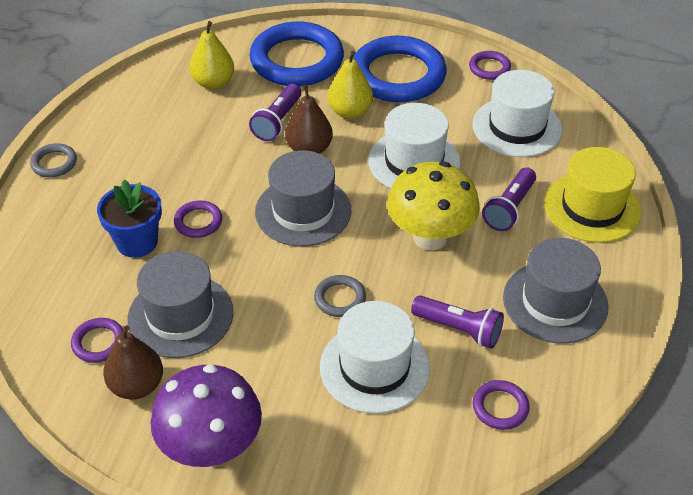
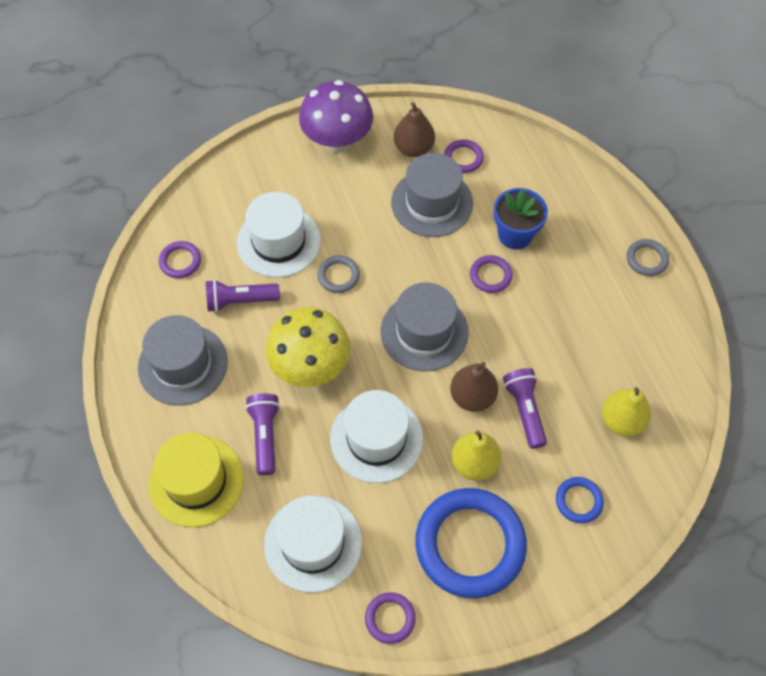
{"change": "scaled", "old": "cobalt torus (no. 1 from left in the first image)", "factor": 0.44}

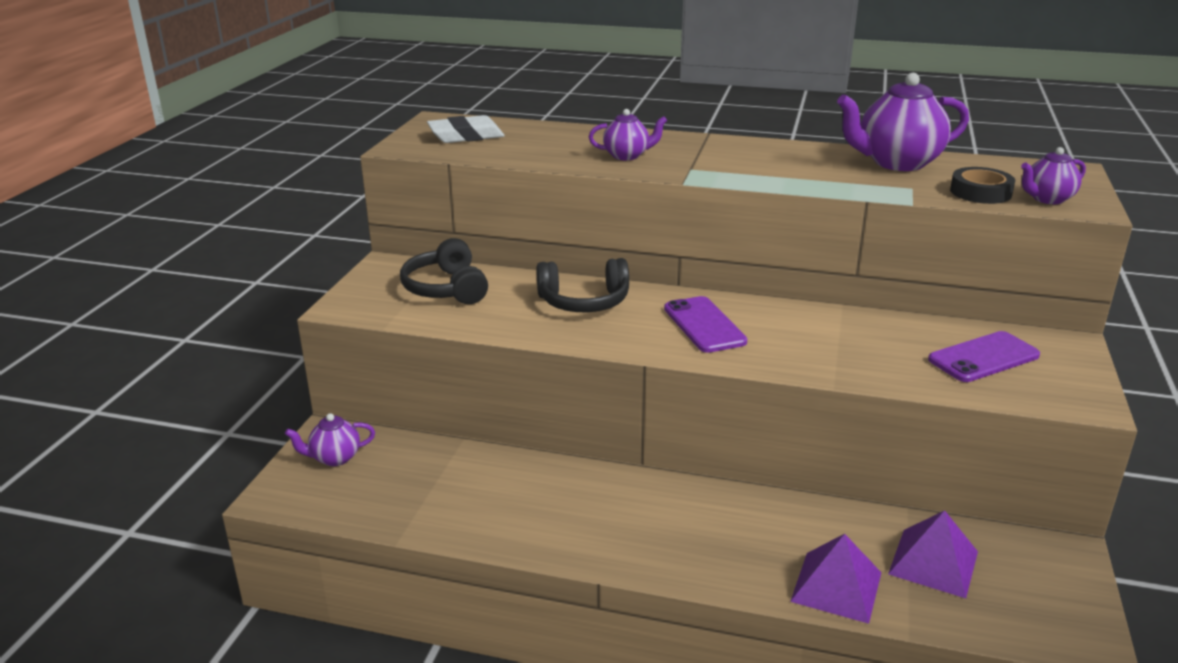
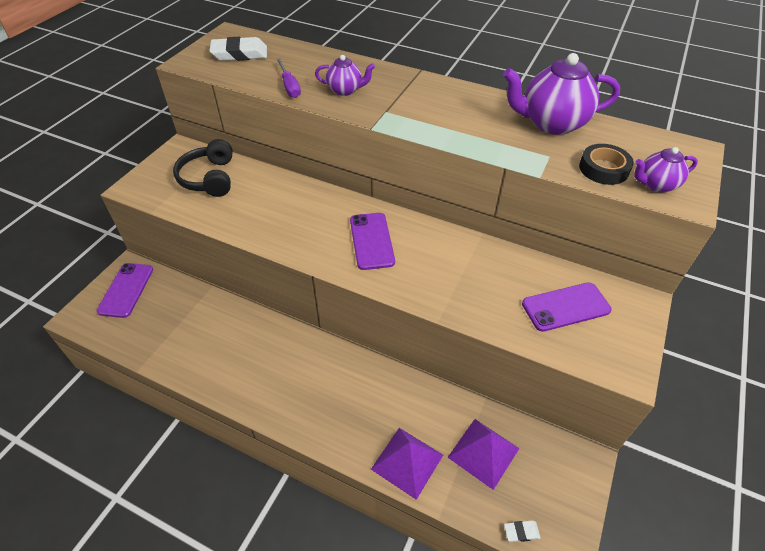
{"change": "swapped", "old": "violet teapot (no. 1 from left)", "new": "violet mobile phone (no. 1 from left)"}
{"change": "gone", "old": "ebony over-ear headphones (no. 2 from left)"}
{"change": "new", "new": "violet flat screwdriver"}
{"change": "new", "new": "white gum eraser (no. 2 from left)"}

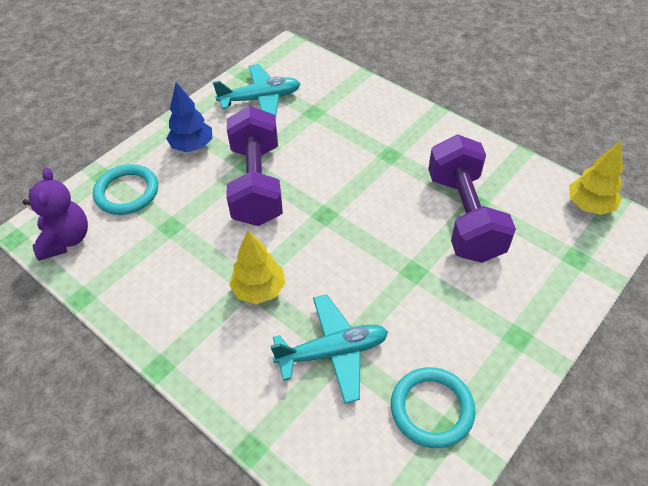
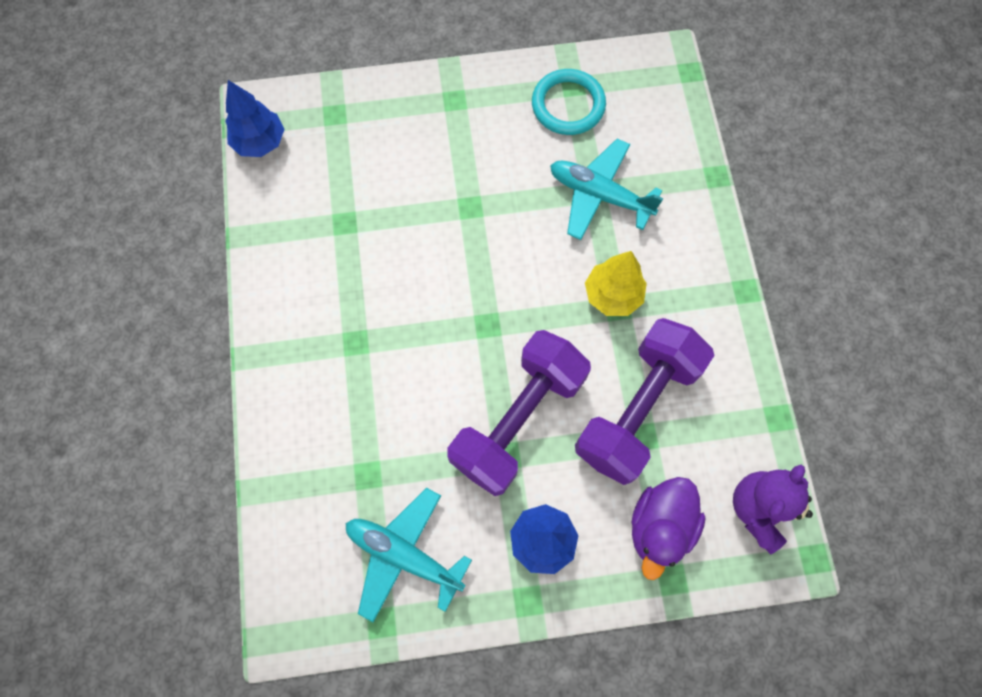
{"change": "swapped", "old": "turquoise torus (no. 1 from left)", "new": "violet rubber duck"}
{"change": "shifted", "old": "violet dumbbell (no. 2 from left)"}
{"change": "repainted", "old": "yellow fir tree (no. 2 from left)", "new": "cobalt fir tree (no. 1 from left)"}

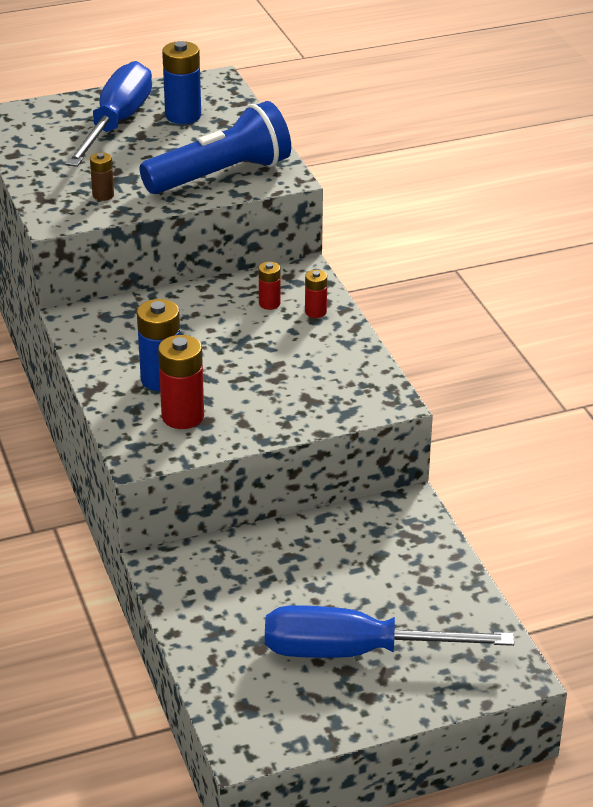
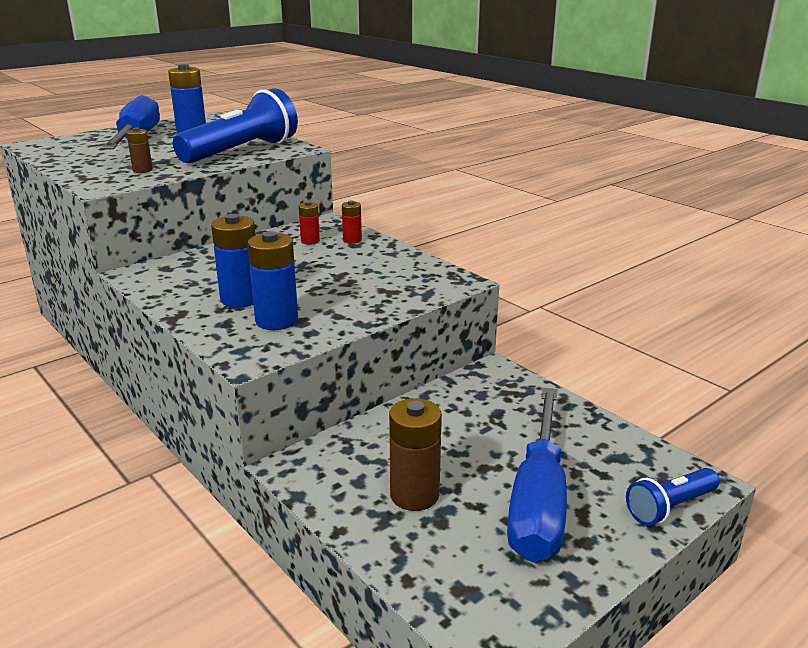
{"change": "repainted", "old": "crimson battery (no. 1 from left)", "new": "cobalt battery (no. 3 from left)"}
{"change": "rotated", "old": "cobalt flat screwdriver (no. 2 from left)", "degrees": -60}
{"change": "new", "new": "russet battery (no. 2 from left)"}
{"change": "new", "new": "cobalt flashlight (no. 2 from left)"}

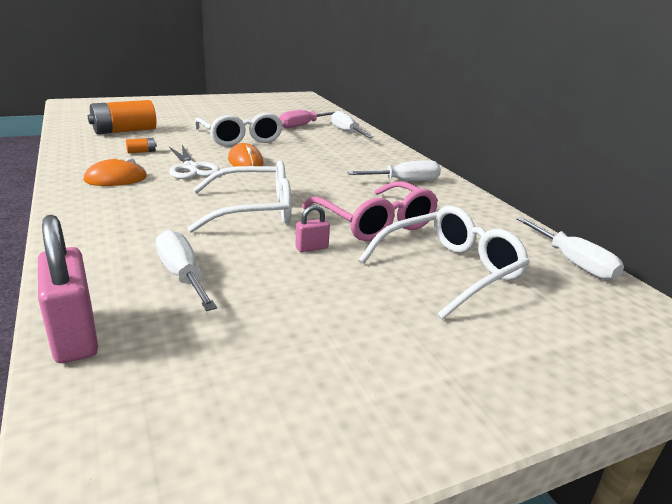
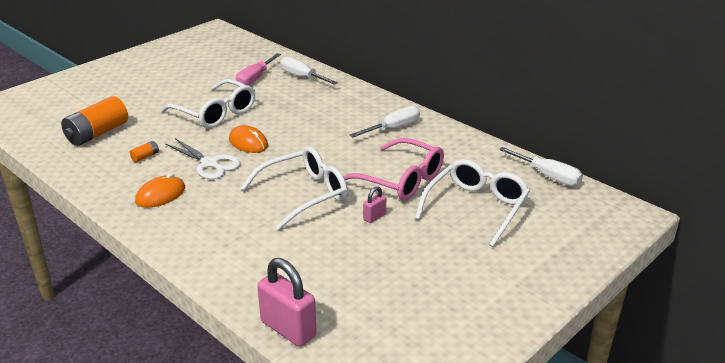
{"change": "gone", "old": "white flat screwdriver (no. 1 from left)"}

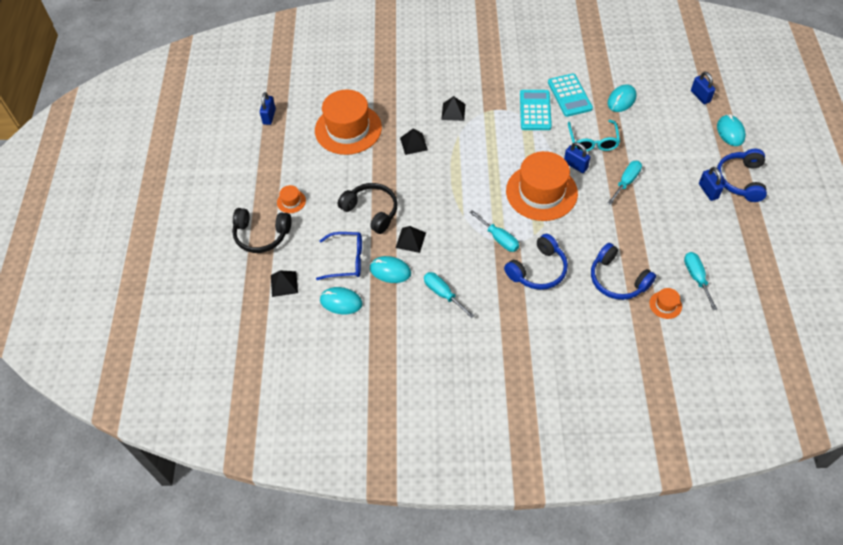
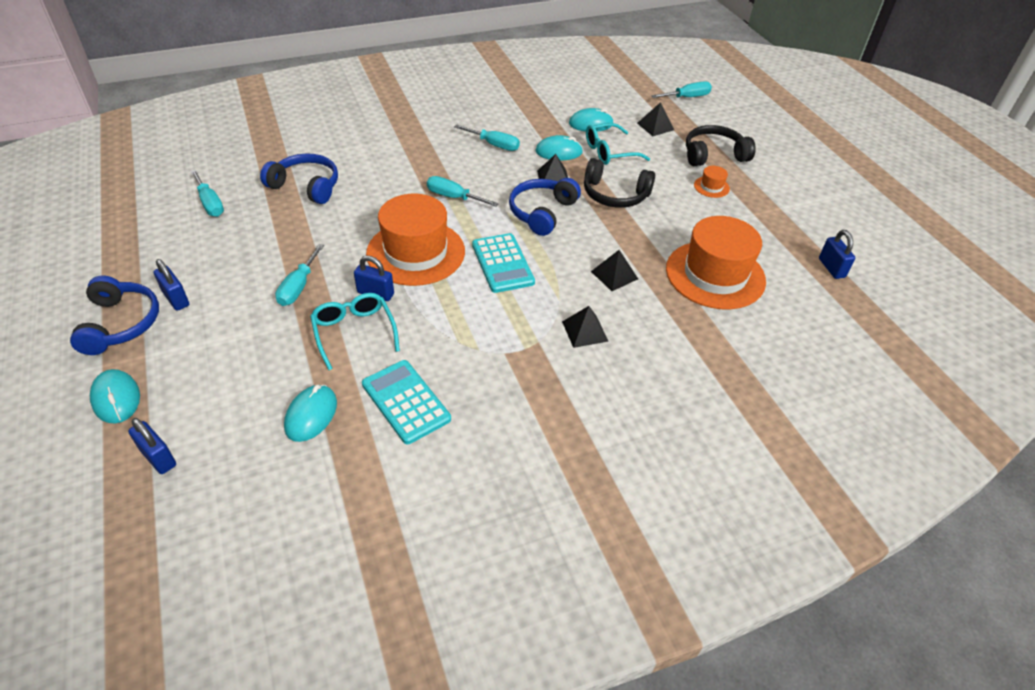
{"change": "repainted", "old": "cobalt eyeglasses", "new": "turquoise eyeglasses (no. 2 from left)"}
{"change": "shifted", "old": "cobalt over-ear headphones (no. 1 from left in the first image)", "new": "cobalt over-ear headphones (no. 3 from left)"}
{"change": "shifted", "old": "turquoise pocket calculator (no. 1 from left in the first image)", "new": "turquoise pocket calculator (no. 2 from left)"}
{"change": "gone", "old": "orange-coloured hat (no. 4 from left)"}
{"change": "new", "new": "turquoise flat screwdriver (no. 5 from left)"}

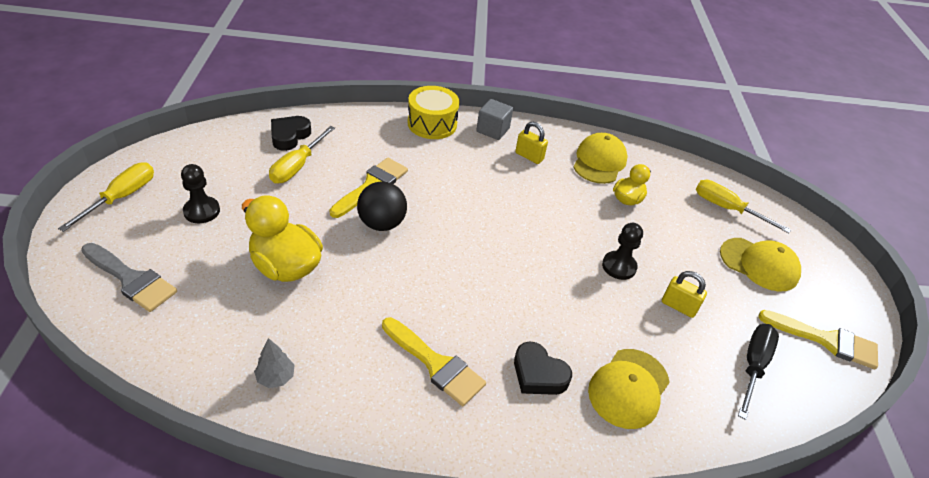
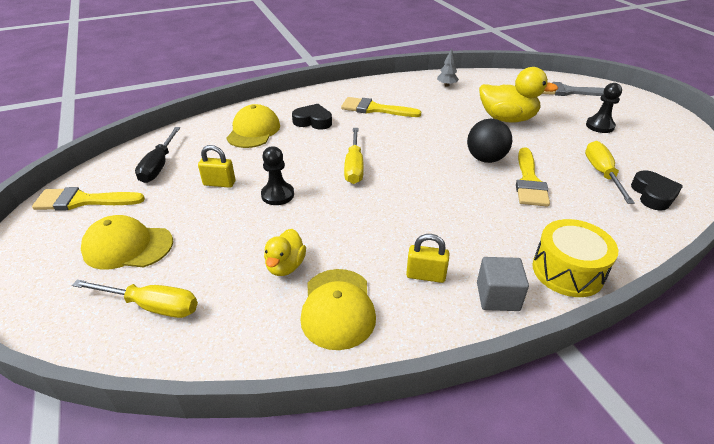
{"change": "shifted", "old": "yellow flat screwdriver (no. 1 from left in the first image)", "new": "yellow flat screwdriver (no. 2 from left)"}

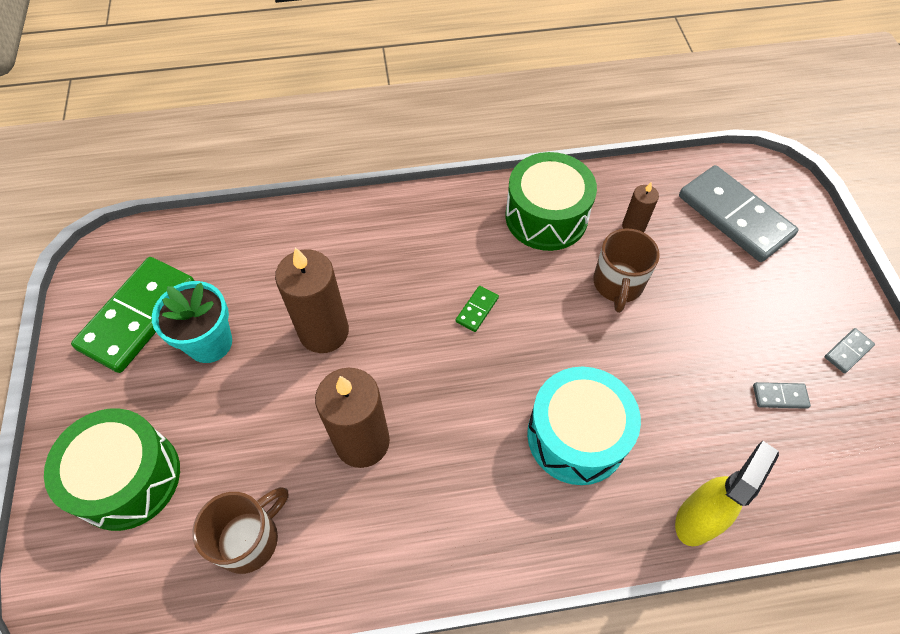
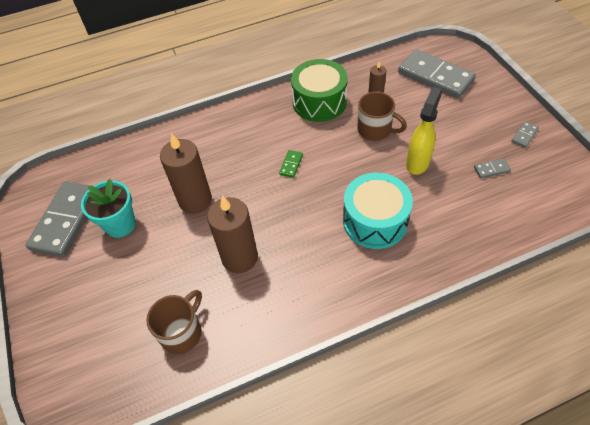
{"change": "gone", "old": "emerald drum (no. 1 from left)"}
{"change": "repainted", "old": "emerald domino (no. 1 from left)", "new": "ash-grey domino (no. 1 from left)"}
{"change": "rotated", "old": "russet mug (no. 2 from left)", "degrees": -60}
{"change": "shifted", "old": "yellow spray bottle"}

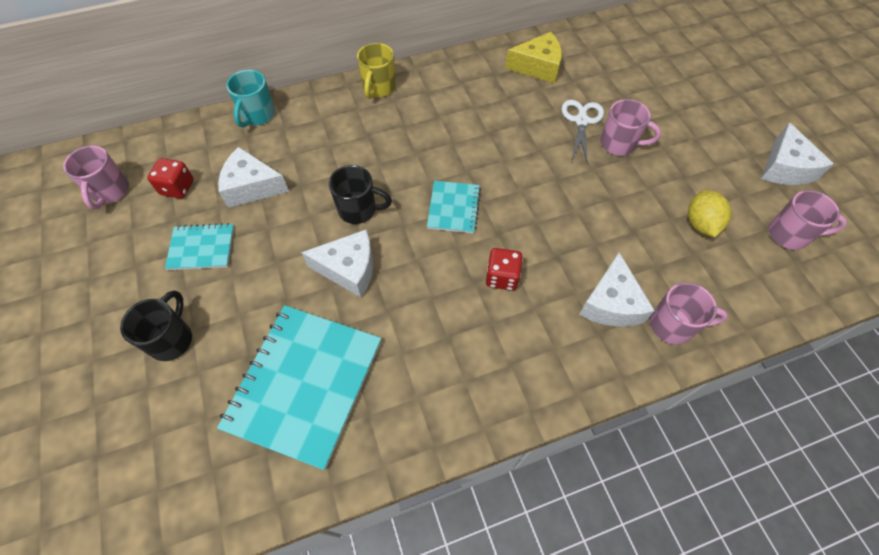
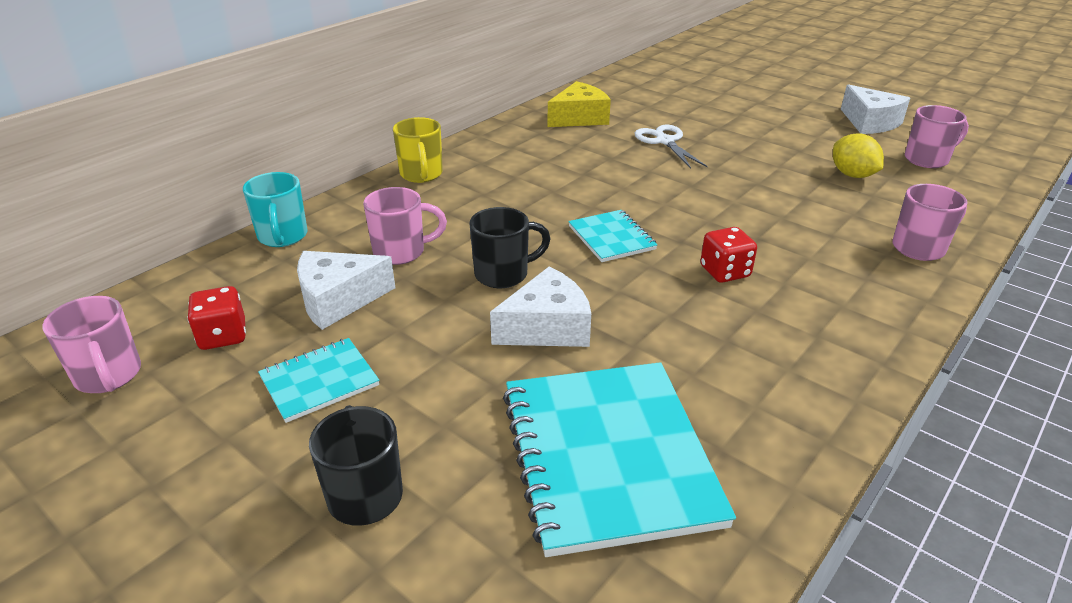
{"change": "gone", "old": "white cheese wedge (no. 3 from left)"}
{"change": "shifted", "old": "rosy mug (no. 2 from left)"}

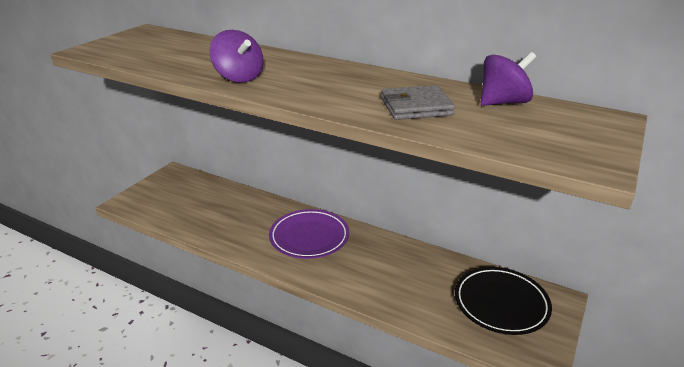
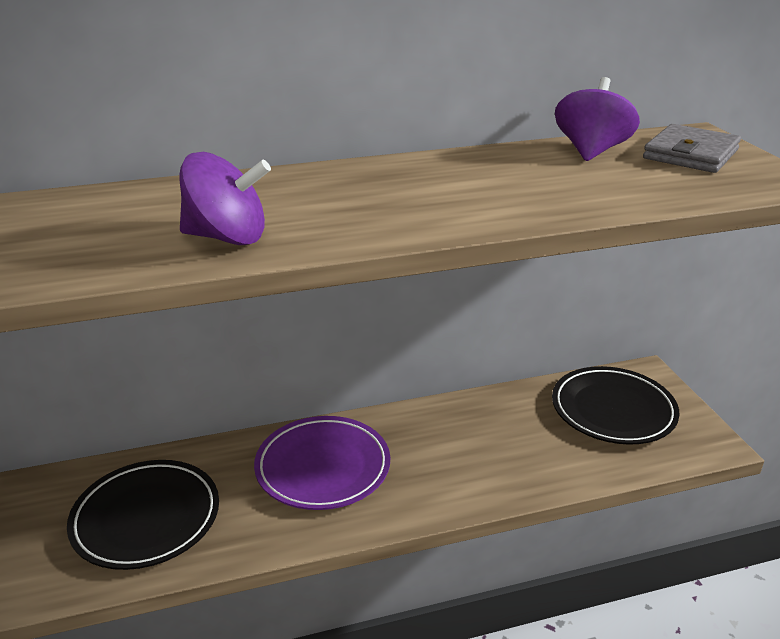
{"change": "shifted", "old": "ash-grey card wallet"}
{"change": "new", "new": "ebony flat dish (no. 1 from left)"}

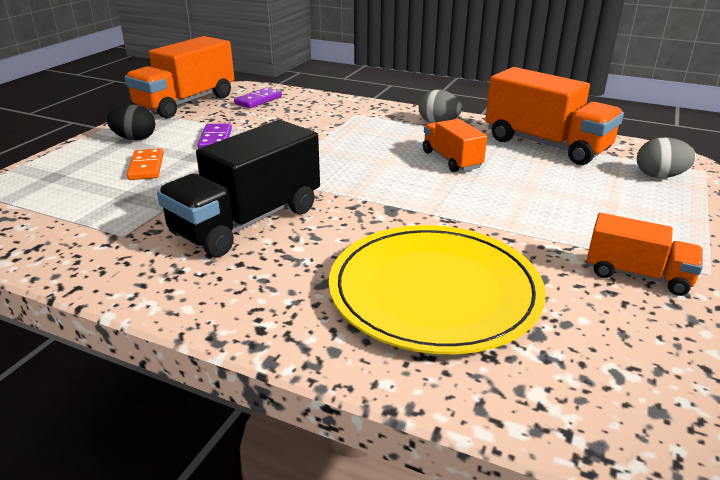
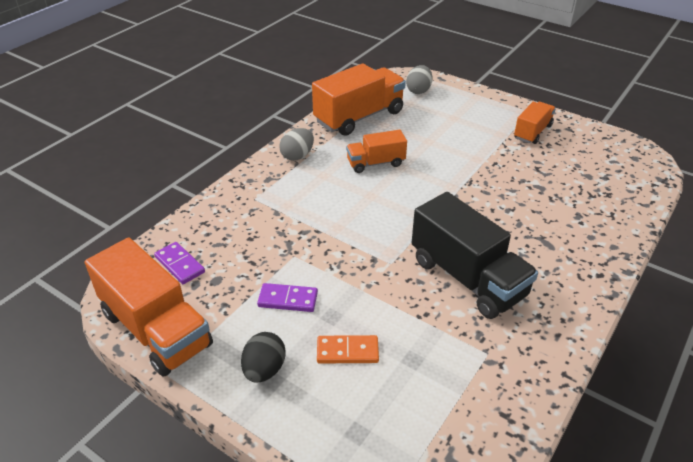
{"change": "gone", "old": "yellow flat dish"}

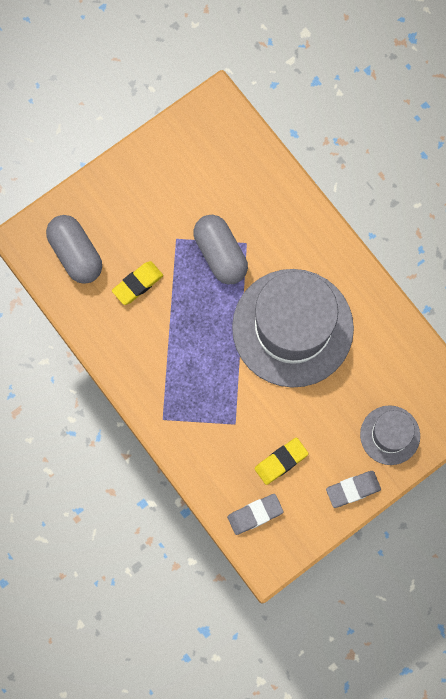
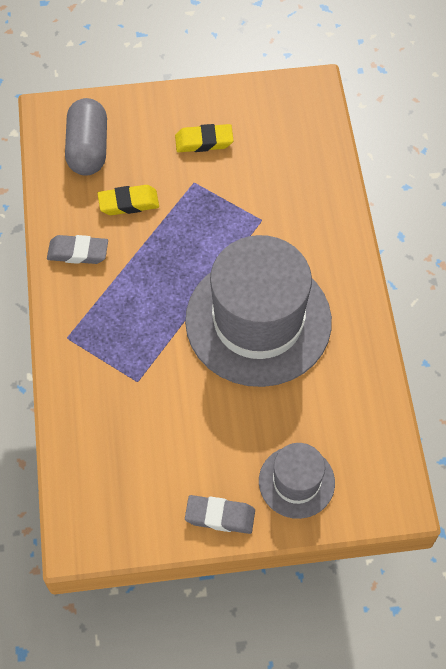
{"change": "gone", "old": "ash-grey pill (no. 2 from left)"}
{"change": "shifted", "old": "ash-grey gum eraser (no. 1 from left)"}
{"change": "shifted", "old": "yellow gum eraser (no. 2 from left)"}

